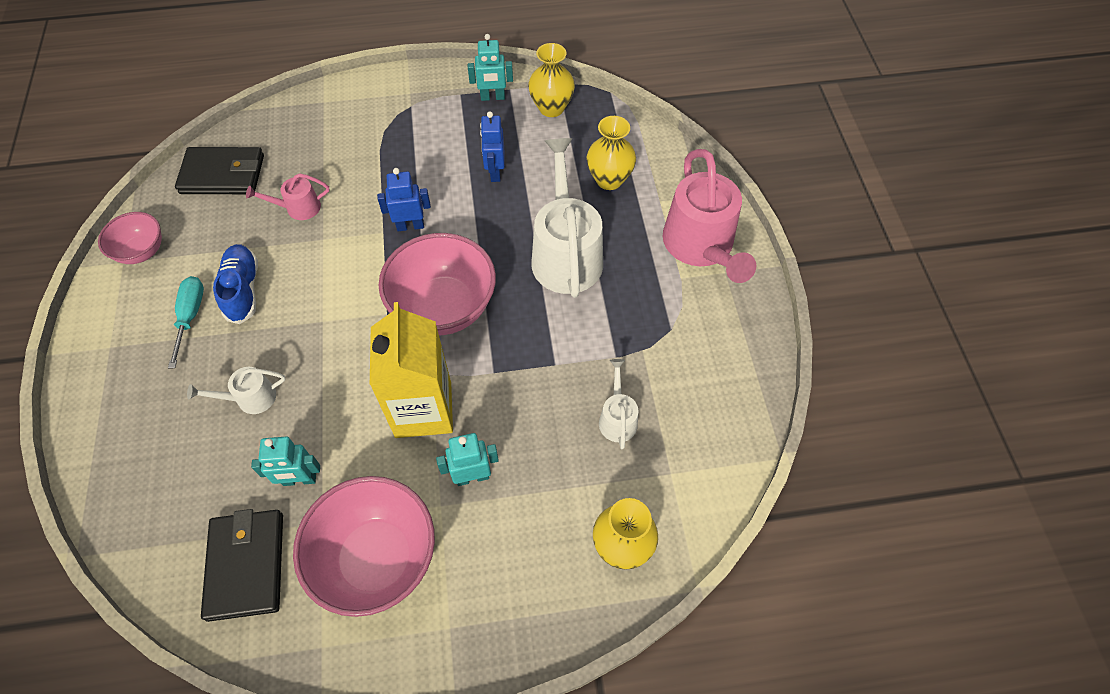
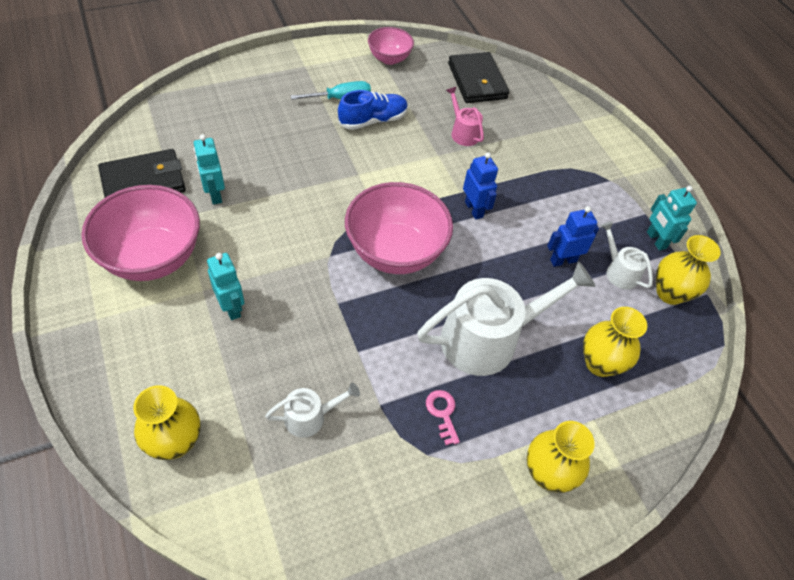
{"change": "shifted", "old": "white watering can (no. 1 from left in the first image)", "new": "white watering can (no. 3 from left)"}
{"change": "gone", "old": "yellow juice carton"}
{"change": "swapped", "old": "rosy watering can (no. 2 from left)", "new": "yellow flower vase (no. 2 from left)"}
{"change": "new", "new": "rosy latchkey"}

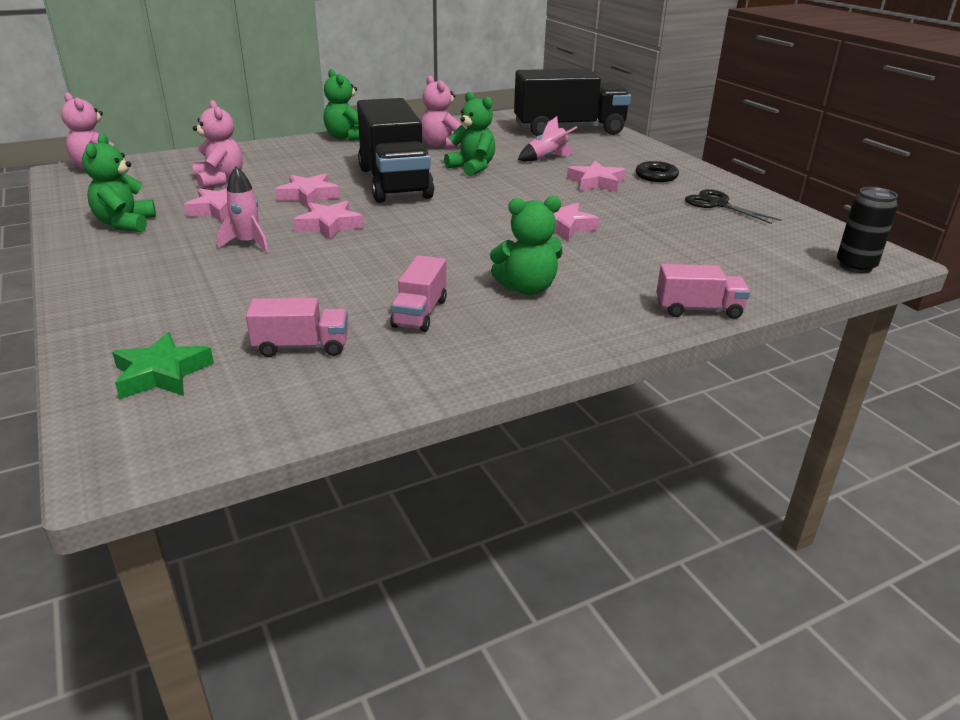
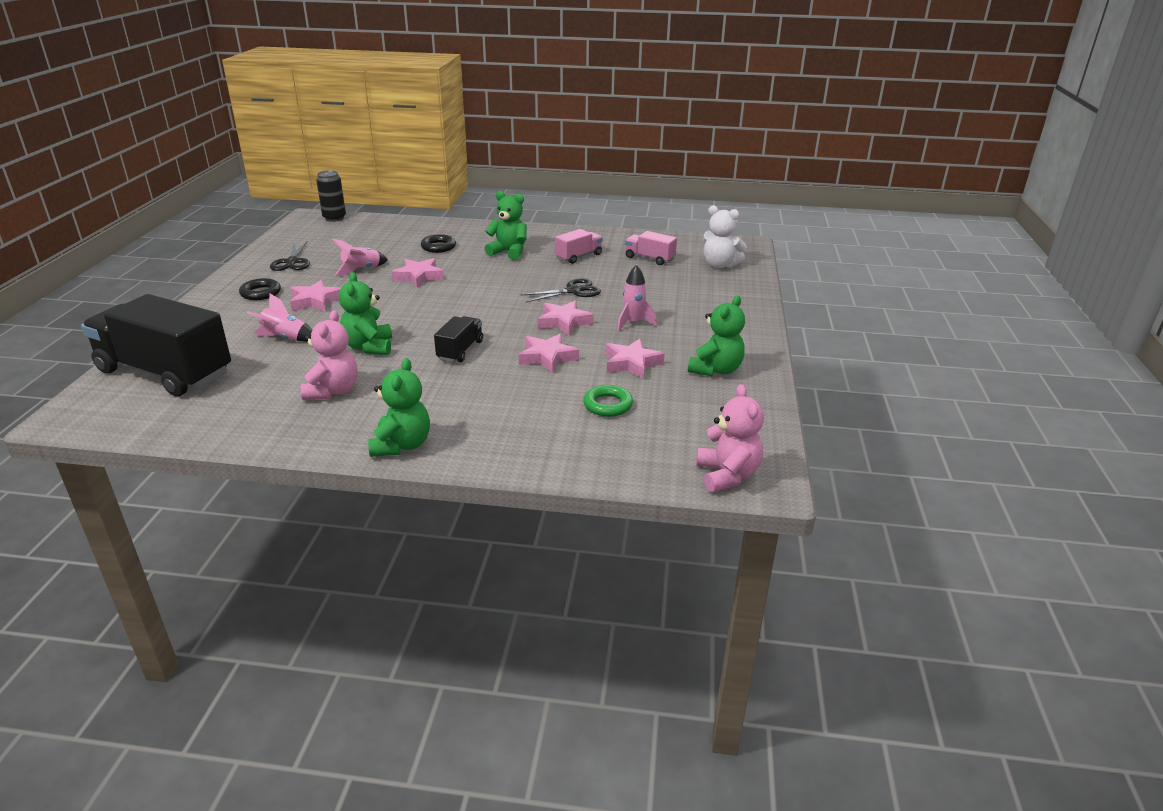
{"change": "swapped", "old": "emerald star shape", "new": "white teddy"}
{"change": "swapped", "old": "rosy teddy (no. 2 from left)", "new": "emerald torus"}
{"change": "scaled", "old": "ebony lorry (no. 1 from left in the first image)", "factor": 0.46}
{"change": "gone", "old": "rosy lorry (no. 3 from left)"}
{"change": "new", "new": "rosy spaceship (no. 2 from left)"}
{"change": "new", "new": "ebony torus (no. 2 from left)"}
{"change": "new", "new": "ebony pair of scissors (no. 2 from left)"}

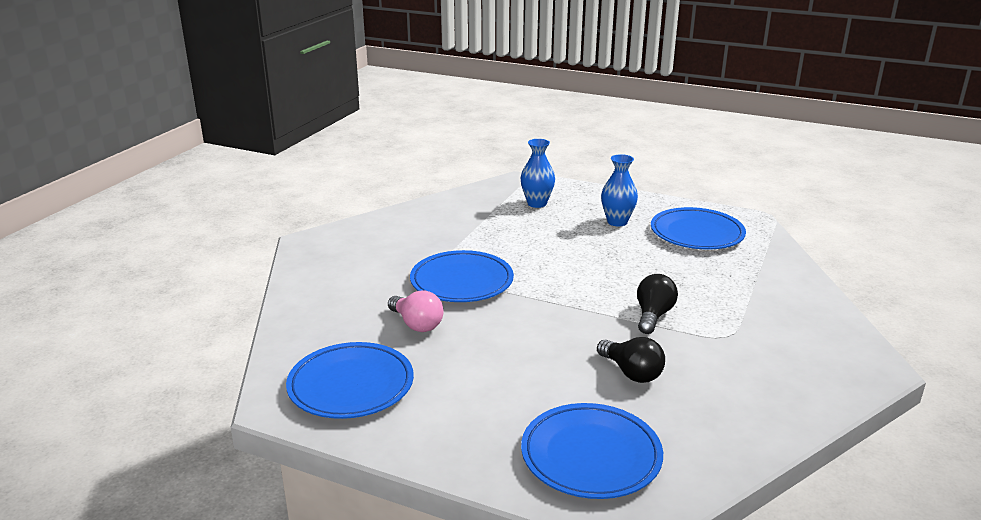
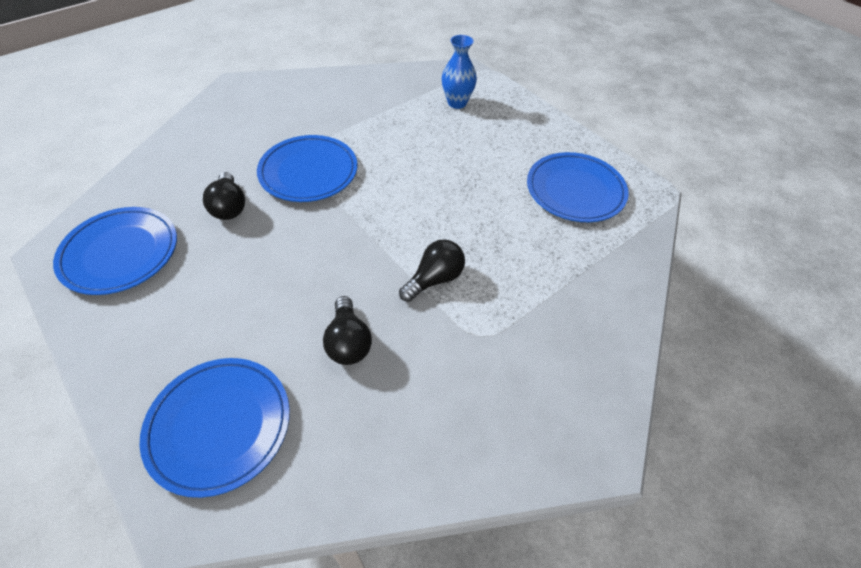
{"change": "repainted", "old": "rosy lightbulb", "new": "ebony lightbulb (no. 1 from left)"}
{"change": "gone", "old": "cobalt flower vase (no. 2 from left)"}

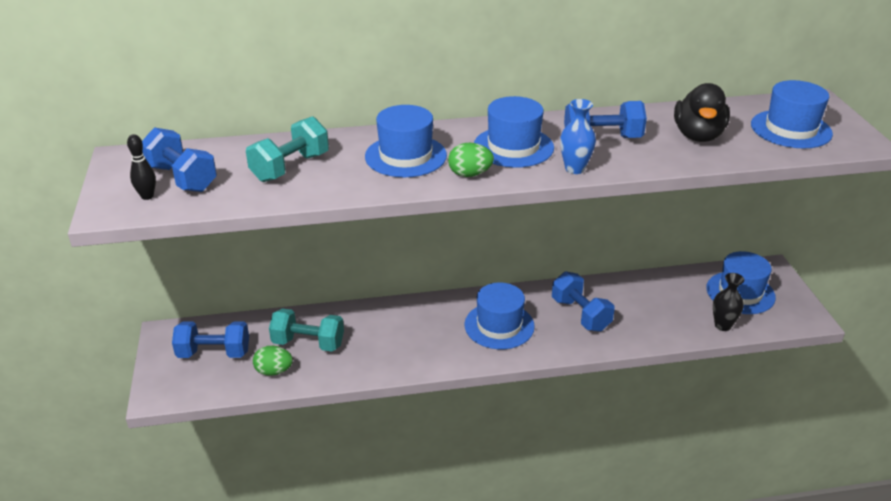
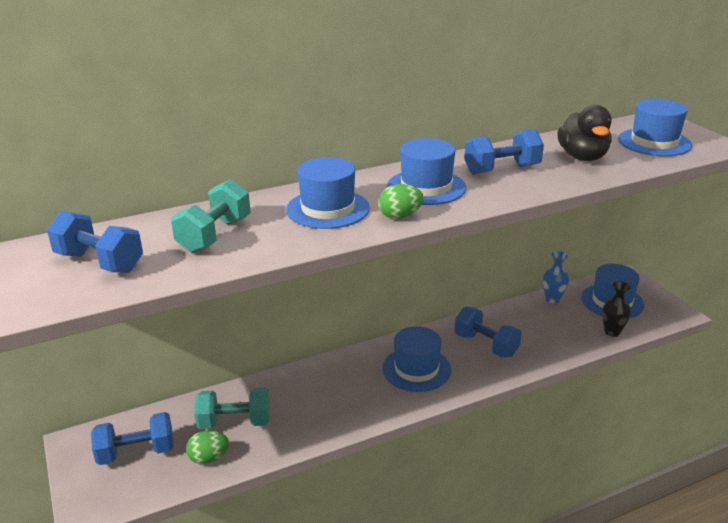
{"change": "gone", "old": "ebony bowling pin"}
{"change": "shifted", "old": "cobalt flower vase"}

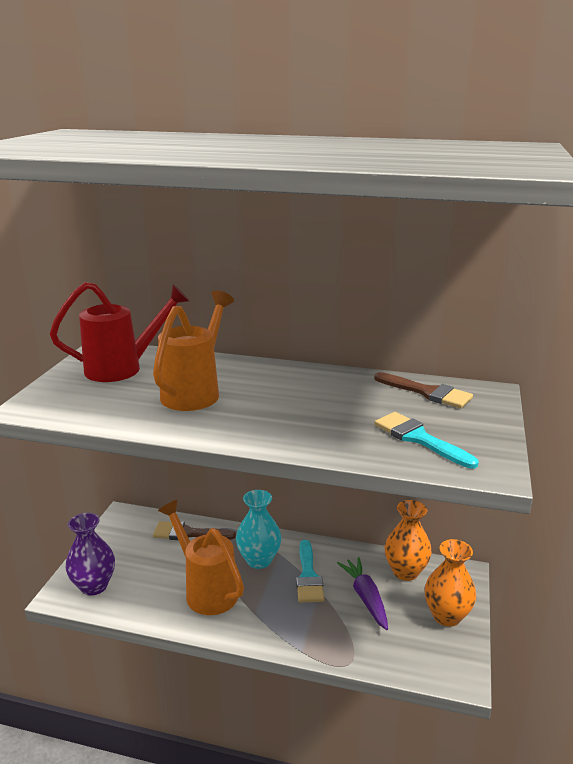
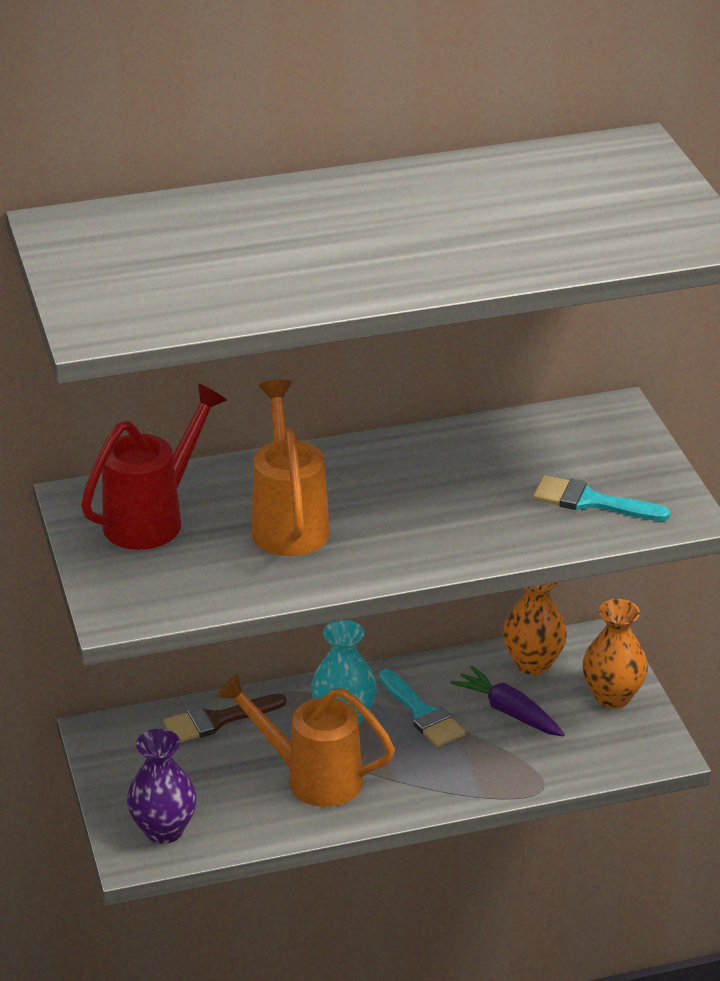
{"change": "gone", "old": "russet brush (no. 2 from left)"}

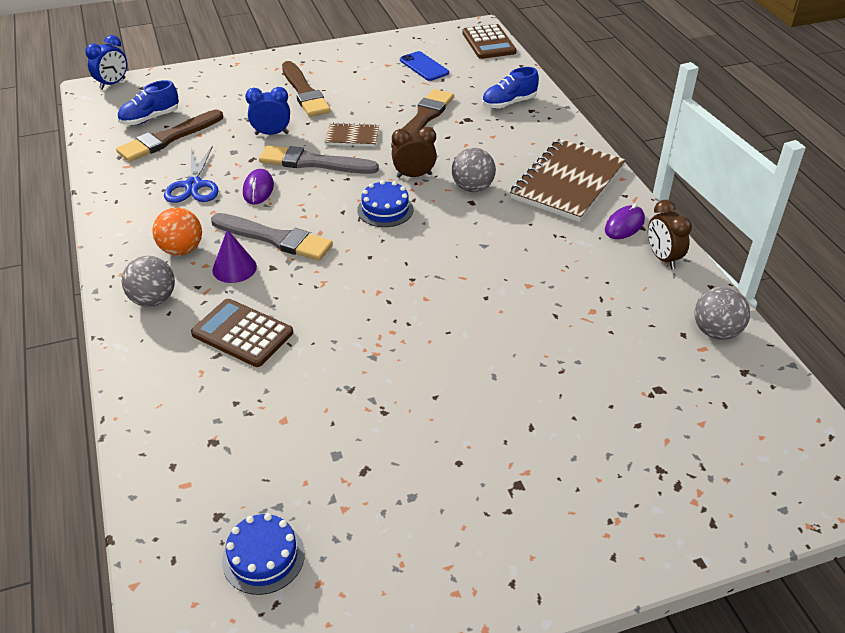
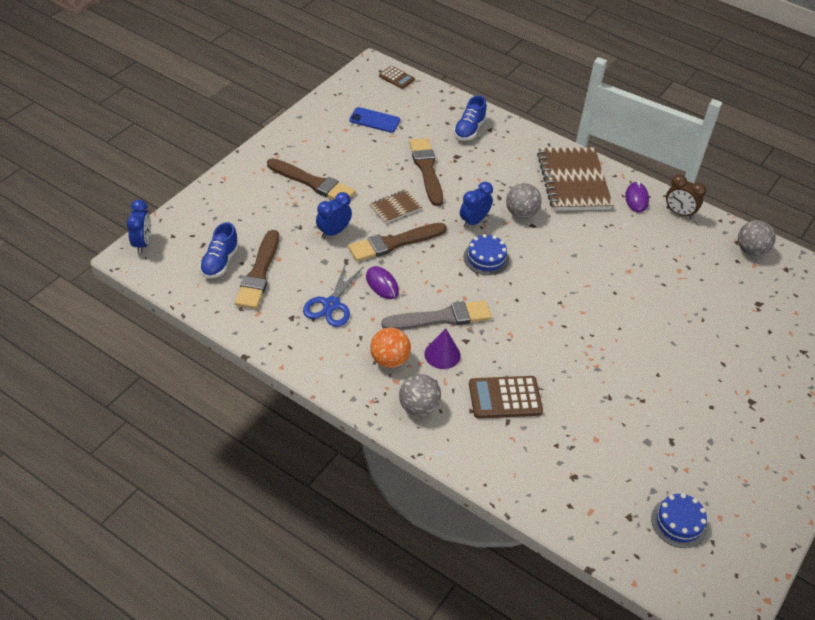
{"change": "rotated", "old": "cobalt pair of scissors", "degrees": 60}
{"change": "repainted", "old": "ash-grey brush (no. 2 from left)", "new": "russet brush (no. 3 from left)"}
{"change": "repainted", "old": "russet bedside clock (no. 1 from left)", "new": "cobalt bedside clock (no. 3 from left)"}
{"change": "scaled", "old": "russet pocket calculator (no. 2 from left in the first image)", "factor": 0.6}

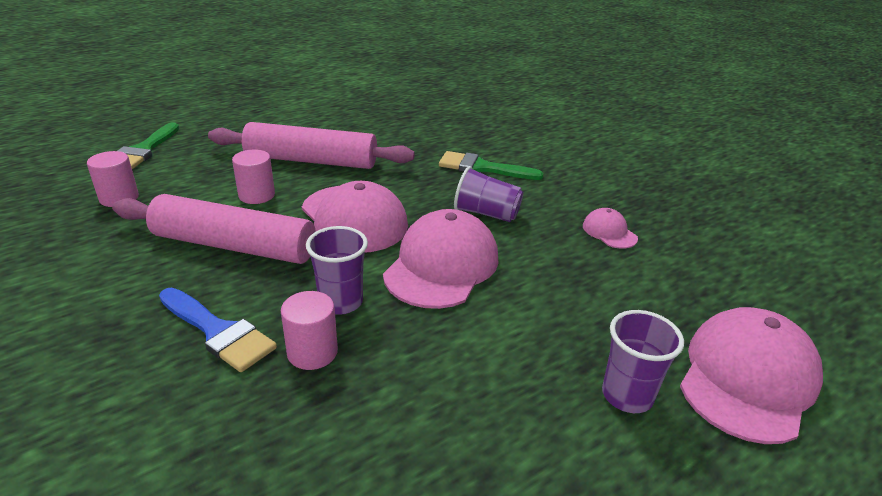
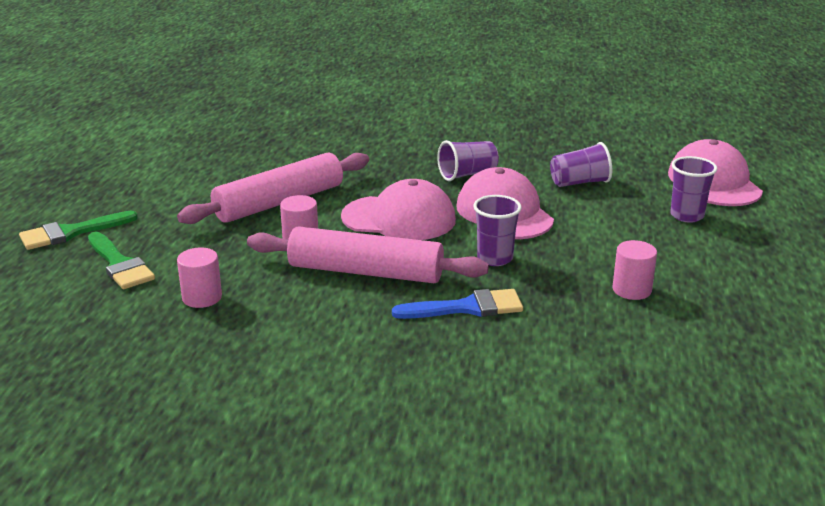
{"change": "rotated", "old": "rosy pastry roller (no. 1 from left in the first image)", "degrees": 45}
{"change": "shifted", "old": "rosy solid cylinder (no. 3 from left)"}
{"change": "shifted", "old": "emerald brush (no. 2 from left in the first image)", "new": "emerald brush (no. 1 from left)"}
{"change": "gone", "old": "rosy baseball cap (no. 3 from left)"}
{"change": "new", "new": "violet beaker (no. 3 from left)"}

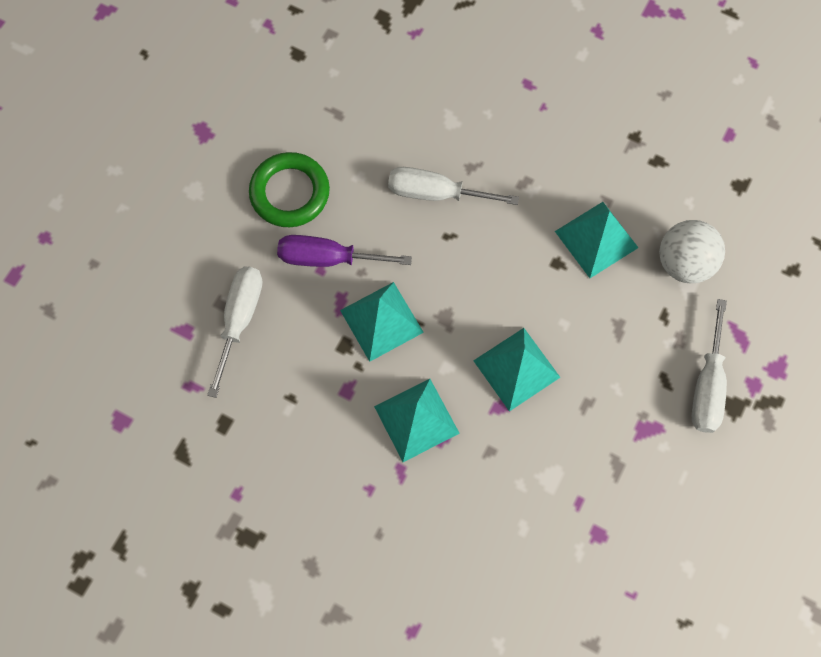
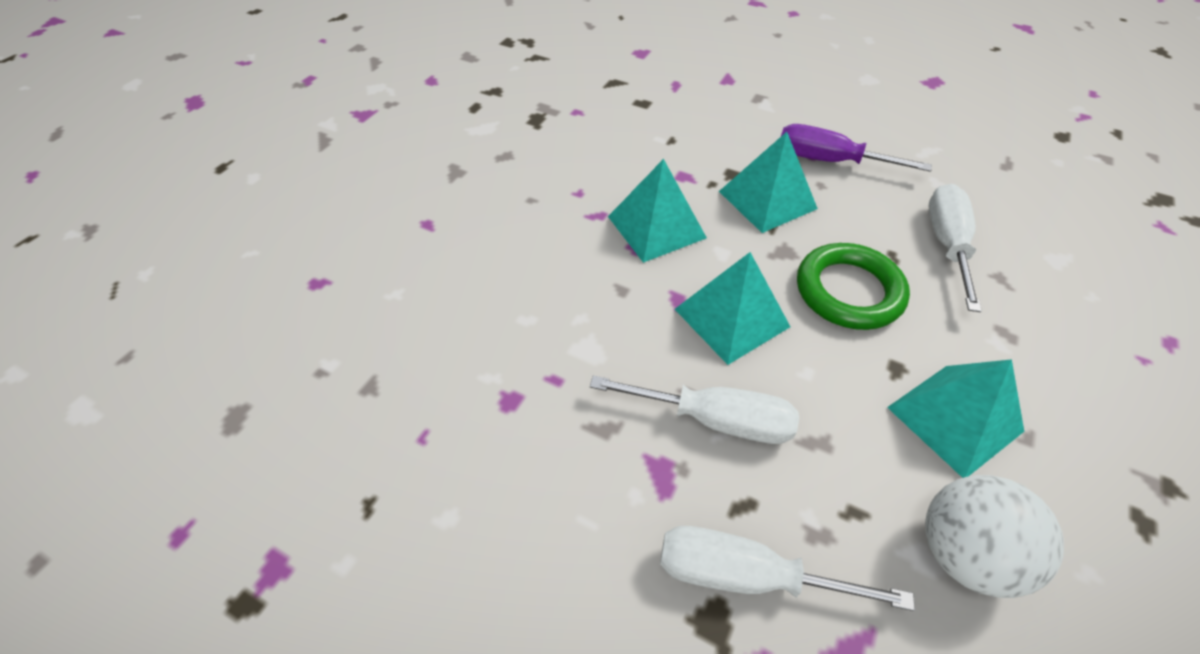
{"change": "shifted", "old": "white flat screwdriver (no. 1 from left)"}
{"change": "shifted", "old": "emerald torus"}
{"change": "rotated", "old": "violet flat screwdriver", "degrees": -75}

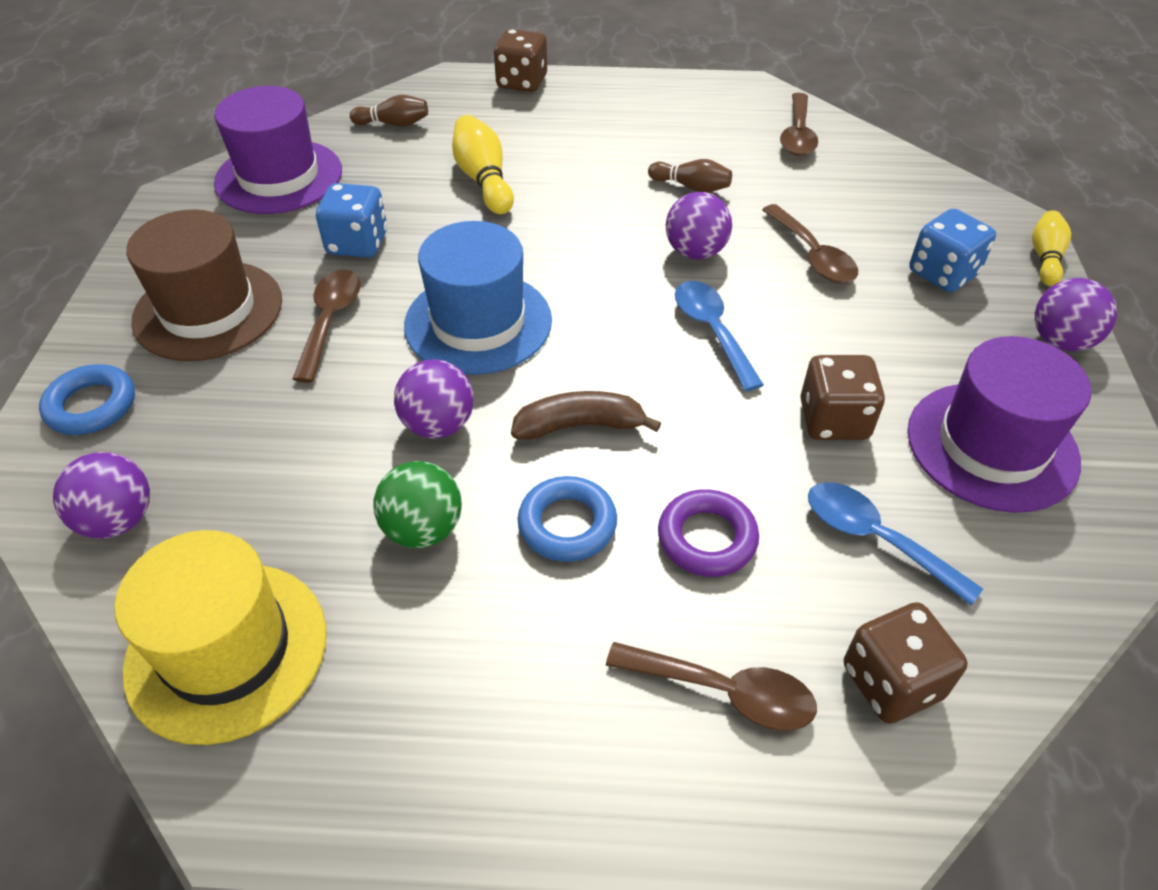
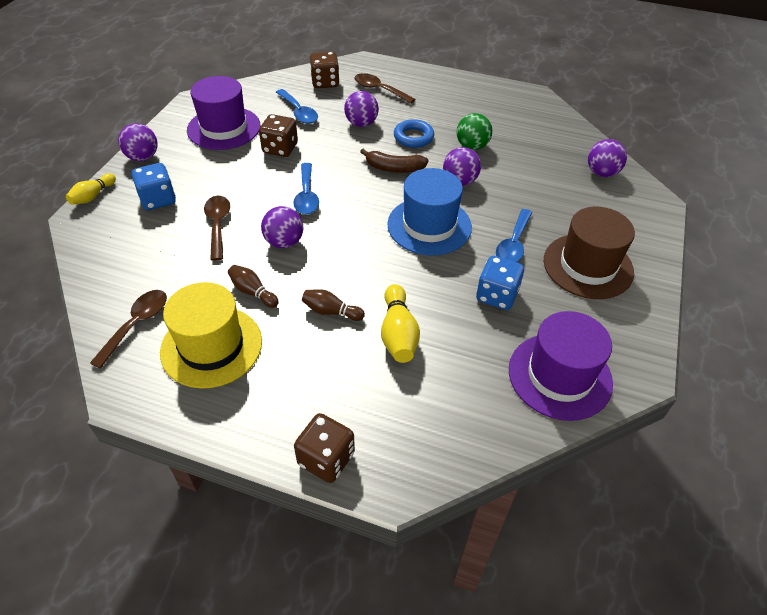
{"change": "gone", "old": "cobalt torus (no. 1 from left)"}
{"change": "shifted", "old": "yellow hat"}
{"change": "repainted", "old": "russet tablespoon (no. 1 from left)", "new": "cobalt tablespoon (no. 3 from left)"}
{"change": "shifted", "old": "russet bowling pin (no. 1 from left in the first image)", "new": "russet bowling pin (no. 2 from left)"}
{"change": "swapped", "old": "violet torus", "new": "violet sphere (no. 3 from left)"}

